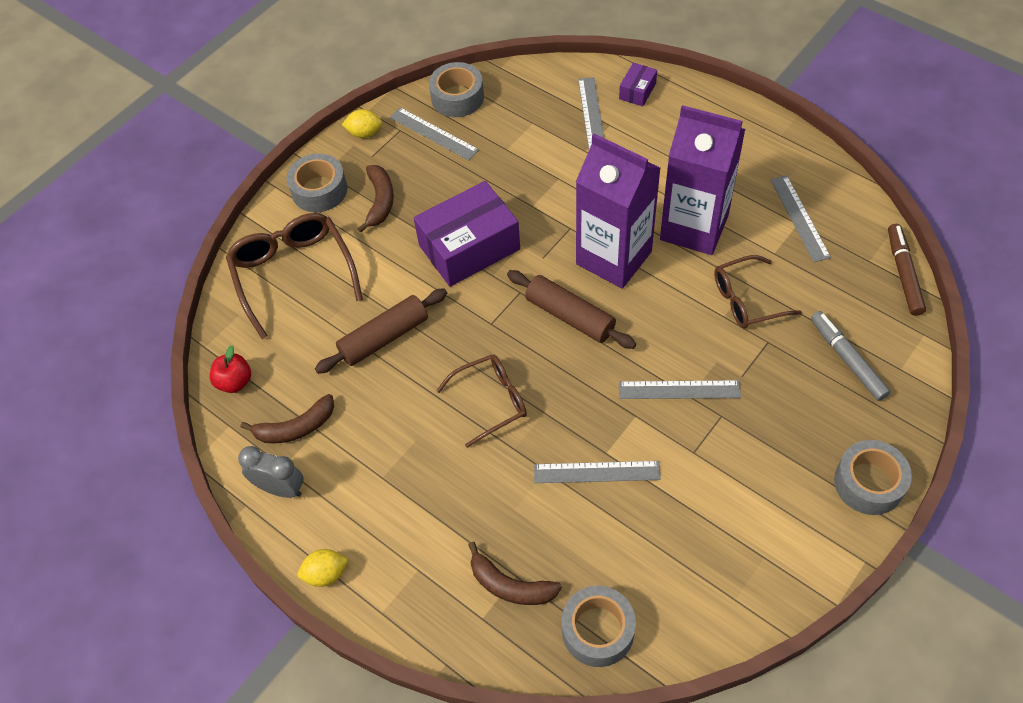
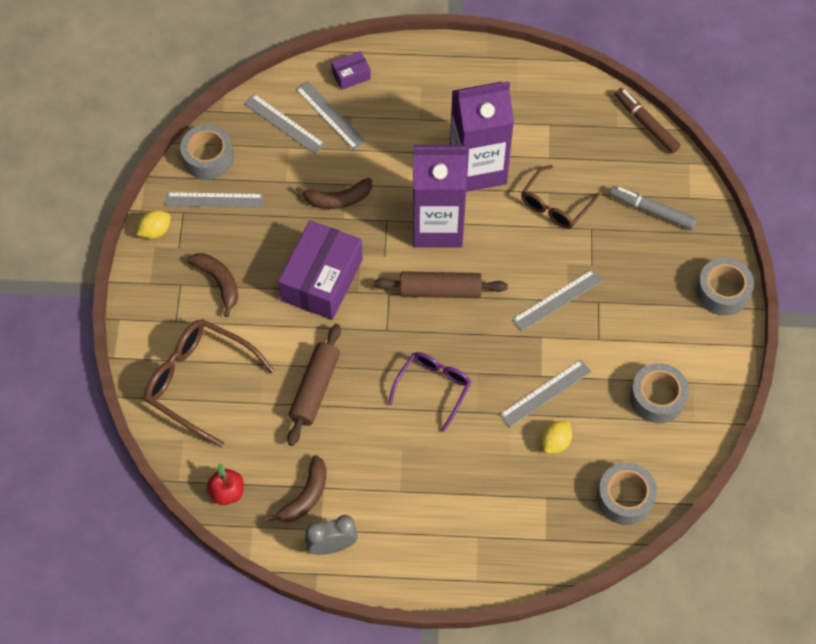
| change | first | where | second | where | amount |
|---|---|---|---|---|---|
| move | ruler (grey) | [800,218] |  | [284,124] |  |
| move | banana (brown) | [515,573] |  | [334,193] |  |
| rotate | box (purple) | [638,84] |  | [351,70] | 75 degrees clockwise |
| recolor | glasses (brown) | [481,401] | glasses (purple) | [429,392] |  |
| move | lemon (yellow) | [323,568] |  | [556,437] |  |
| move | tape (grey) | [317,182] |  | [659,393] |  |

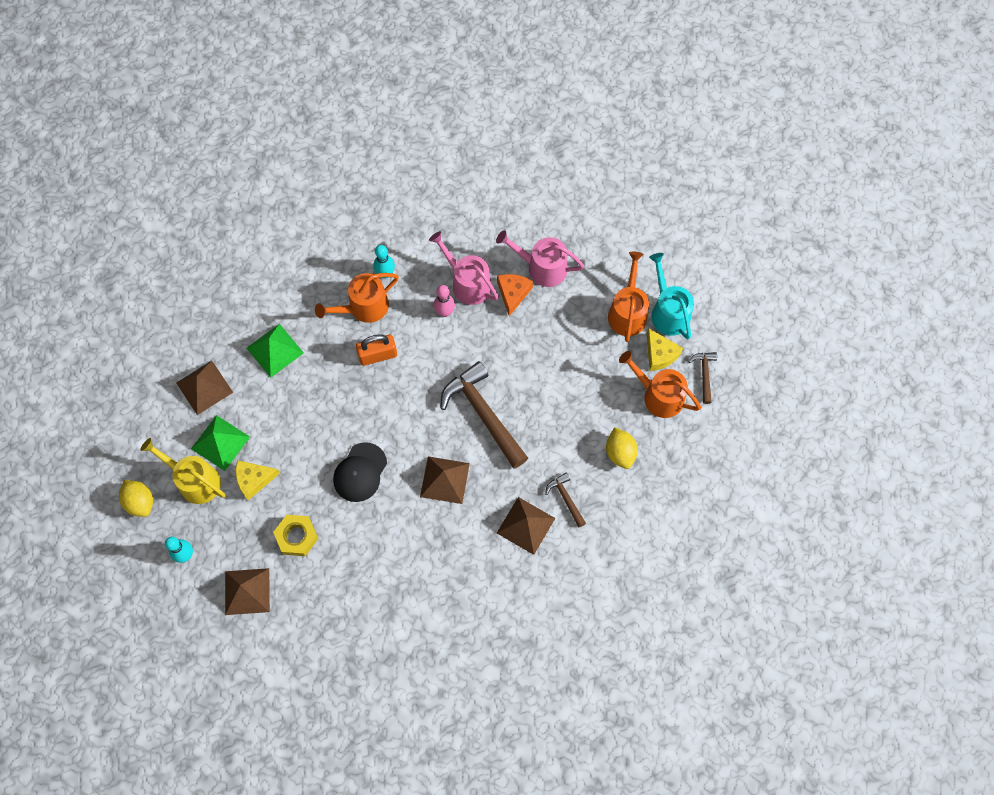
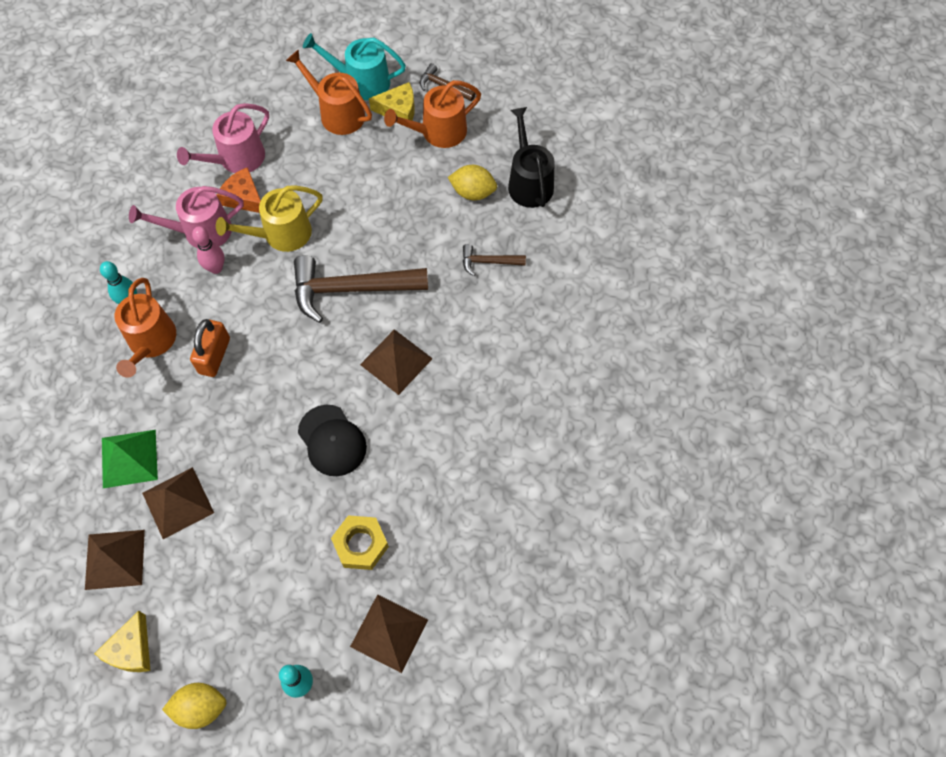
| change | first | where | second | where | amount |
|---|---|---|---|---|---|
| move | cheese (yellow) | [258,480] |  | [122,641] |  |
| move | pyramid (brown) | [526,526] |  | [178,503] |  |
| move | watering can (yellow) | [182,471] |  | [269,218] |  |
| insert |  |  | watering can (black) | [531,157] |  |
| delete | pyramid (green) | [220,443] |  |  |  |

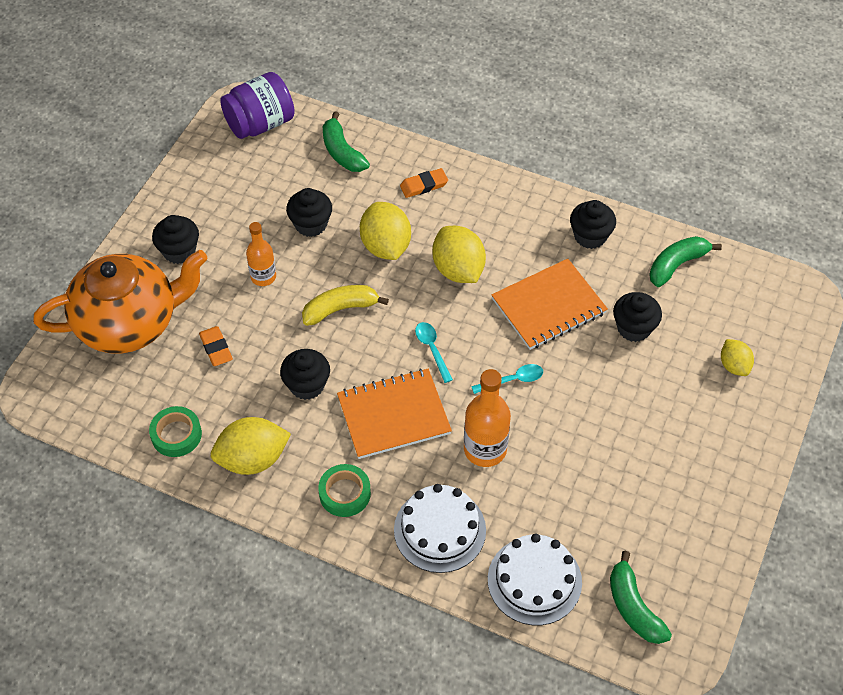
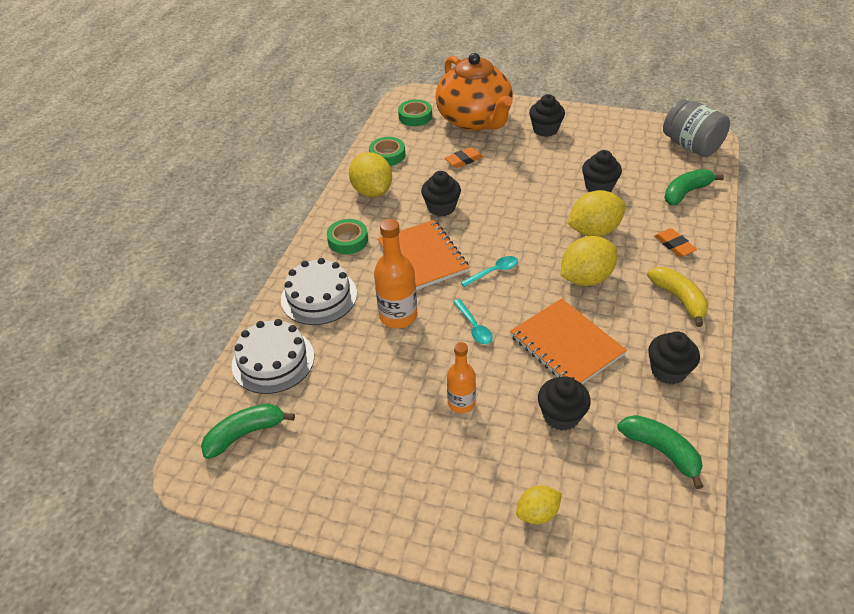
| change | first | where | second | where | amount |
|---|---|---|---|---|---|
| insert |  |  | tape (green) | [415,112] |  |
| move | bottle (orange) | [261,254] |  | [461,377] |  |
| move | banana (yellow) | [345,305] |  | [678,297] |  |
| recolor | jar (purple) | [257,105] | jar (grey) | [696,128] |  |

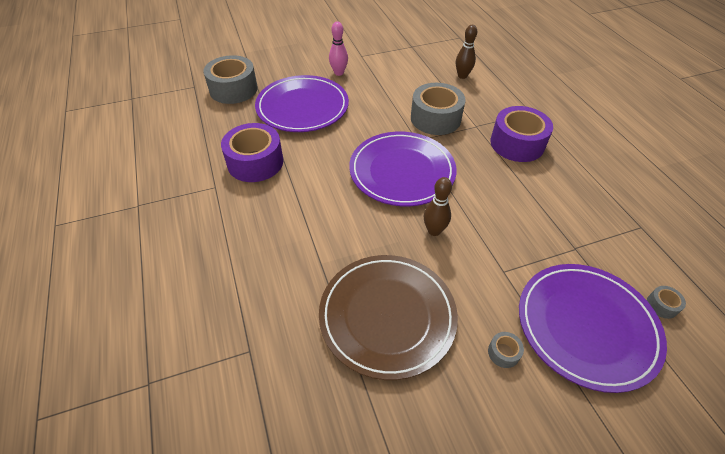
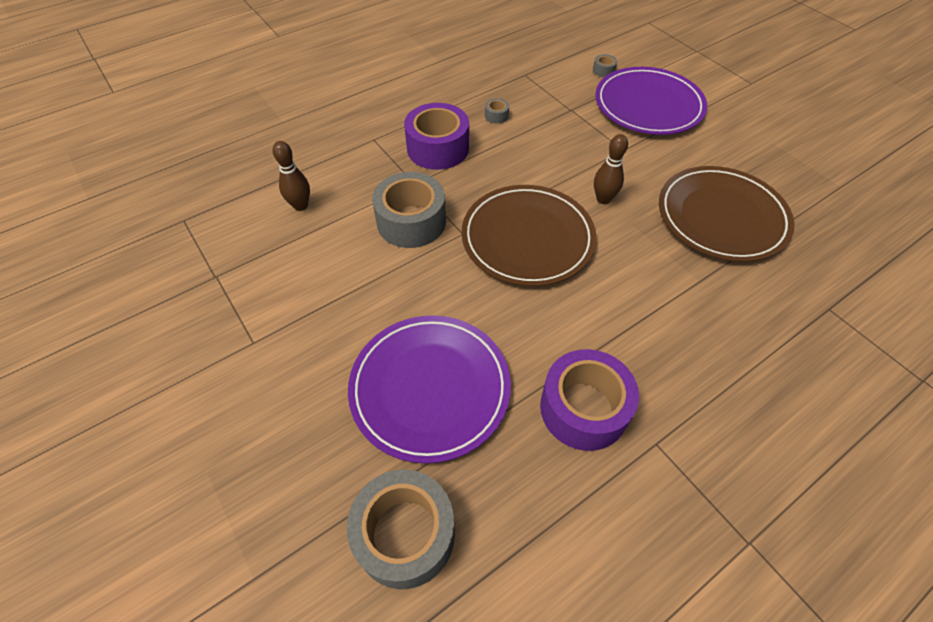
| change | first | where | second | where | amount |
|---|---|---|---|---|---|
| recolor | plate (purple) | [403,169] | plate (brown) | [529,235] |  |
| move | tape (grey) | [506,350] |  | [497,111] |  |
| delete | bowling pin (pink) | [338,49] |  |  |  |

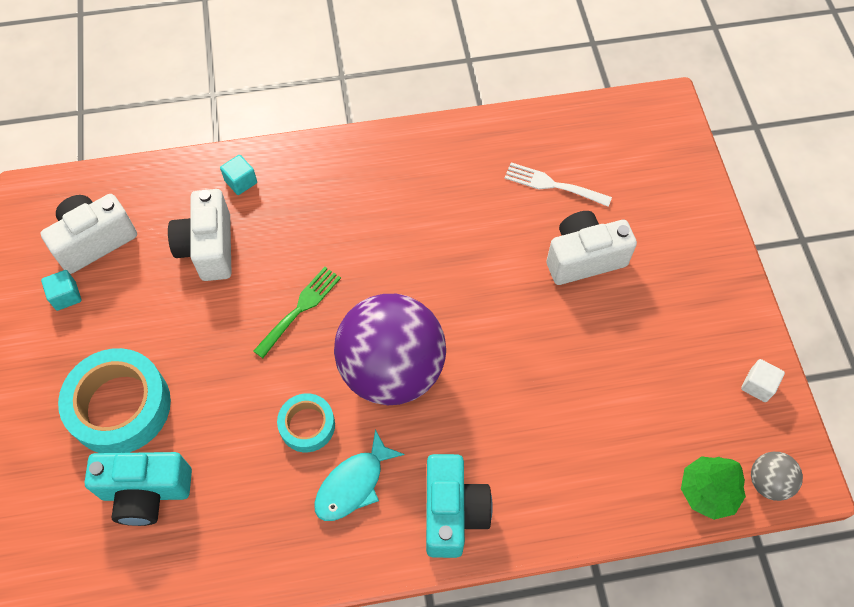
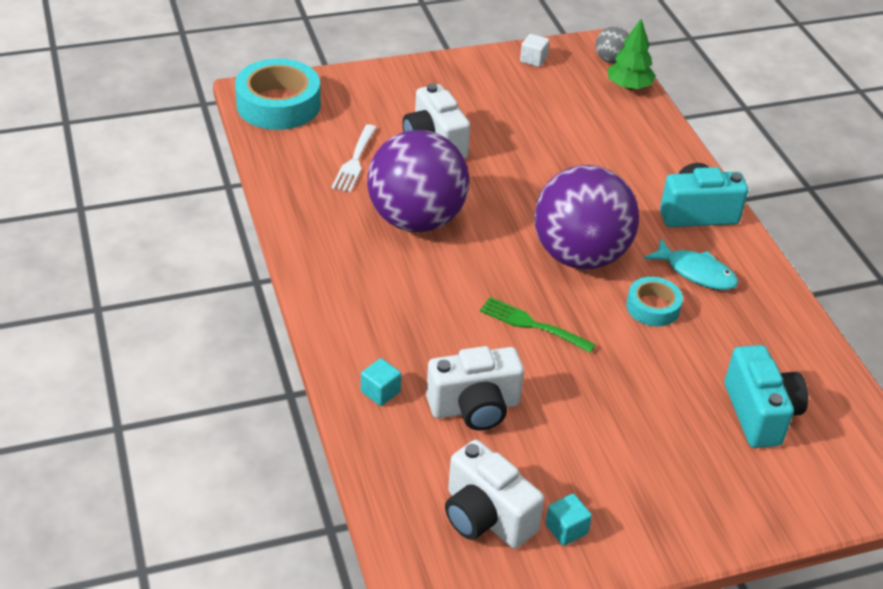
| change | first | where | second | where | amount |
|---|---|---|---|---|---|
| move | tape (turquoise) | [114,400] |  | [278,94] |  |
| insert |  |  | ball (purple) | [418,181] |  |

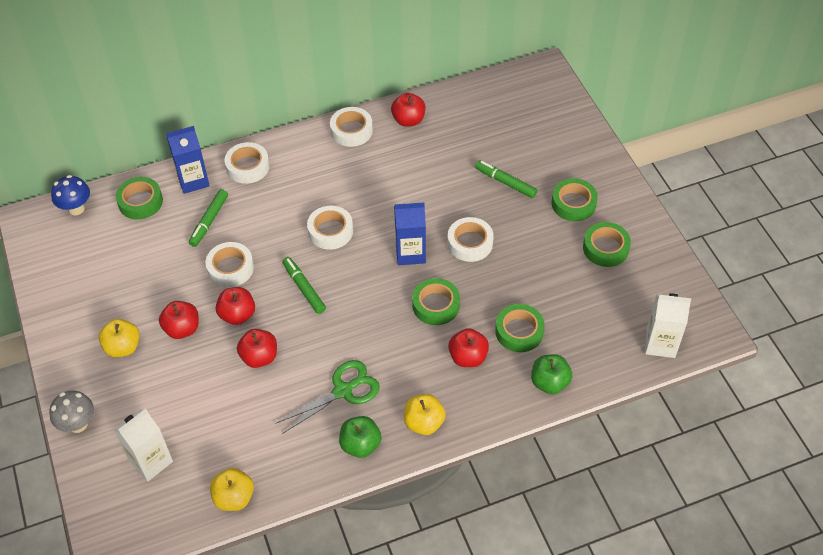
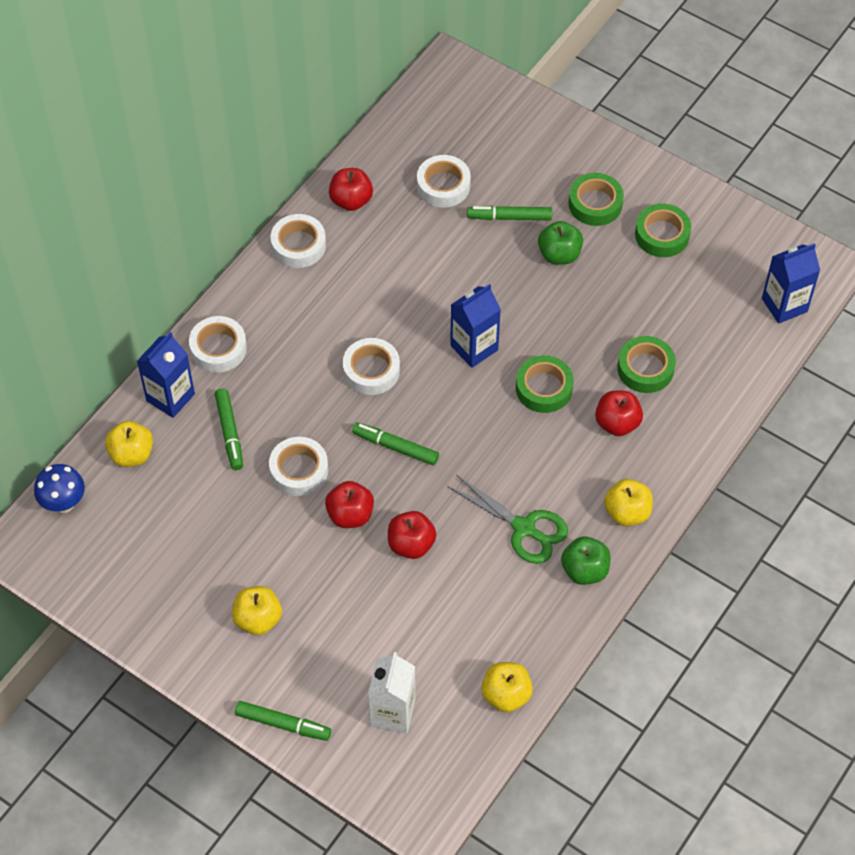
| change | first | where | second | where | amount |
|---|---|---|---|---|---|
| replace | tape (green) | [139,198] | apple (yellow) | [129,444] |  |
| replace | mushroom (grey) | [71,412] | marker (green) | [283,721] |  |
| move | tape (white) | [470,239] |  | [444,181] |  |
| rotate | scissors (green) | [327,397] |  | [507,519] | 105 degrees clockwise |
| move | apple (green) | [551,374] |  | [560,243] |  |
| recolor | carton (white) | [668,325] | carton (blue) | [791,283] |  |
| delete | apple (red) | [179,320] |  |  |  |

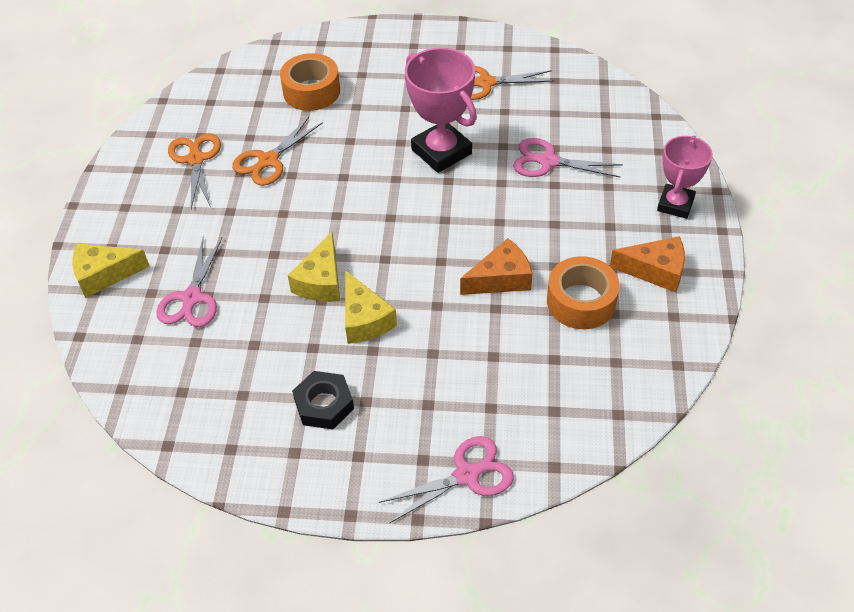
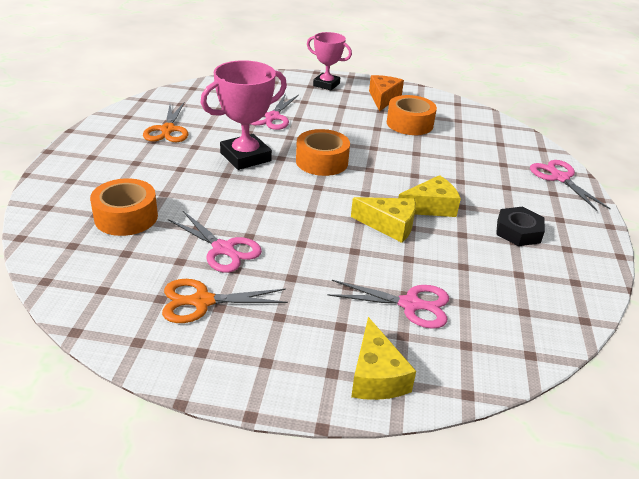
| change | first | where | second | where | amount |
|---|---|---|---|---|---|
| recolor | scissors (orange) | [277,151] | scissors (pink) | [215,242] |  |
| insert |  |  | tape (orange) | [323,152] |  |
| delete | cheese (orange) | [496,266] |  |  |  |

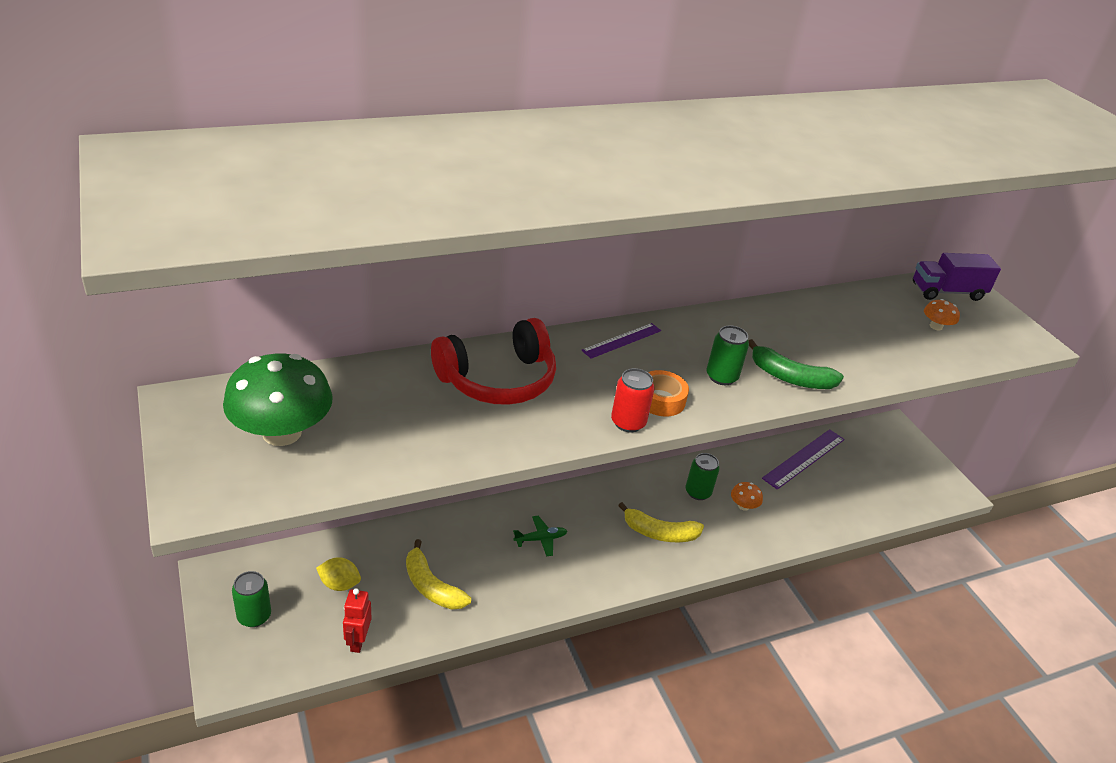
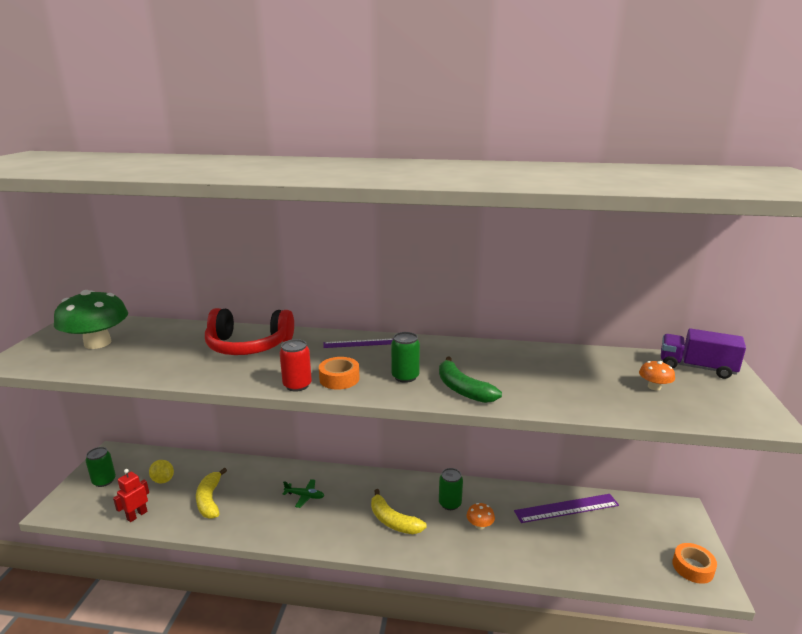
| change | first | where | second | where | amount |
|---|---|---|---|---|---|
| insert |  |  | tape (orange) | [694,563] |  |

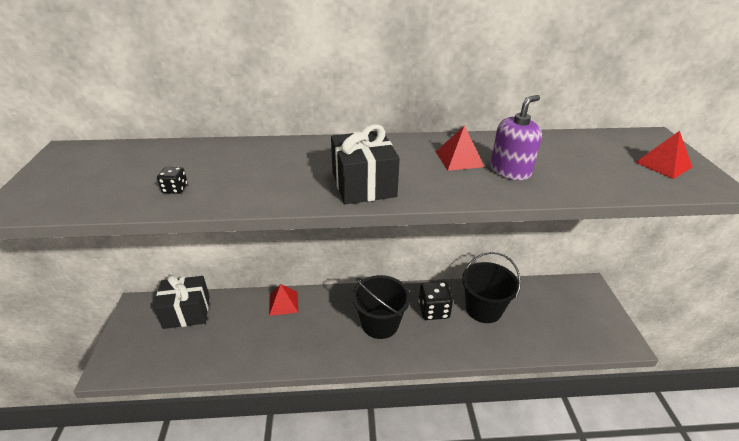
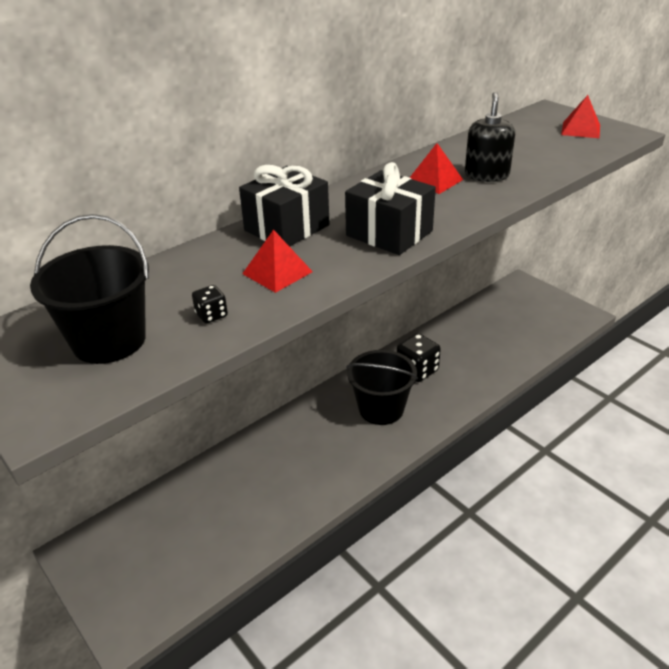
| change | first | where | second | where | amount |
|---|---|---|---|---|---|
| move | bucket (black) | [491,287] |  | [89,289] |  |
| move | gift (black) | [182,302] |  | [284,206] |  |
| move | pyramid (red) | [283,300] |  | [277,261] |  |
| recolor | soap dispenser (purple) | [516,137] | soap dispenser (black) | [490,137] |  |

